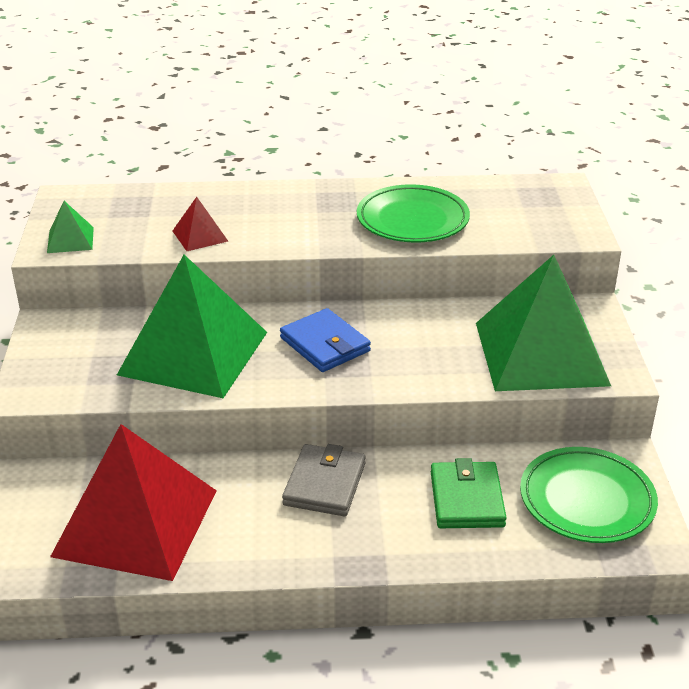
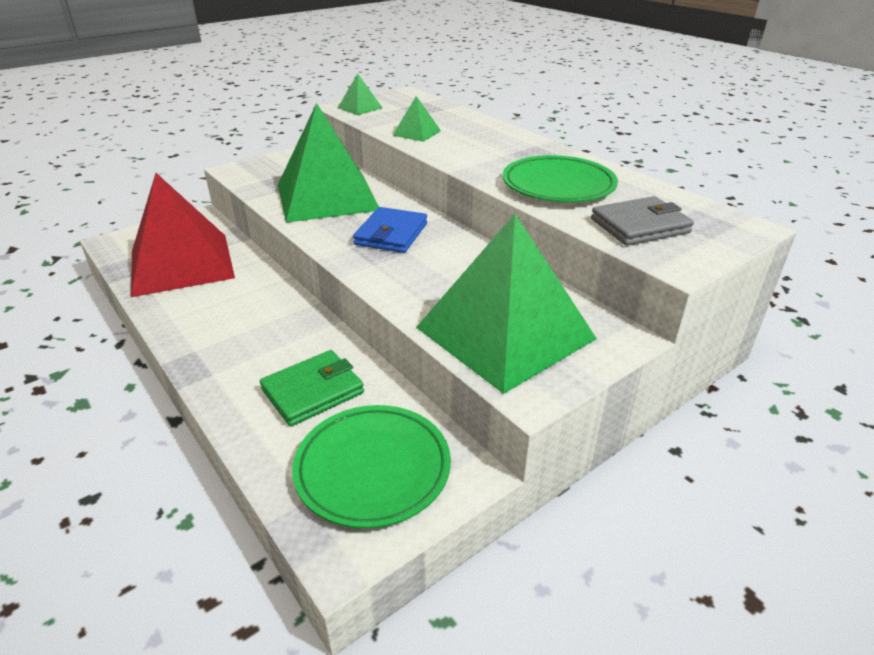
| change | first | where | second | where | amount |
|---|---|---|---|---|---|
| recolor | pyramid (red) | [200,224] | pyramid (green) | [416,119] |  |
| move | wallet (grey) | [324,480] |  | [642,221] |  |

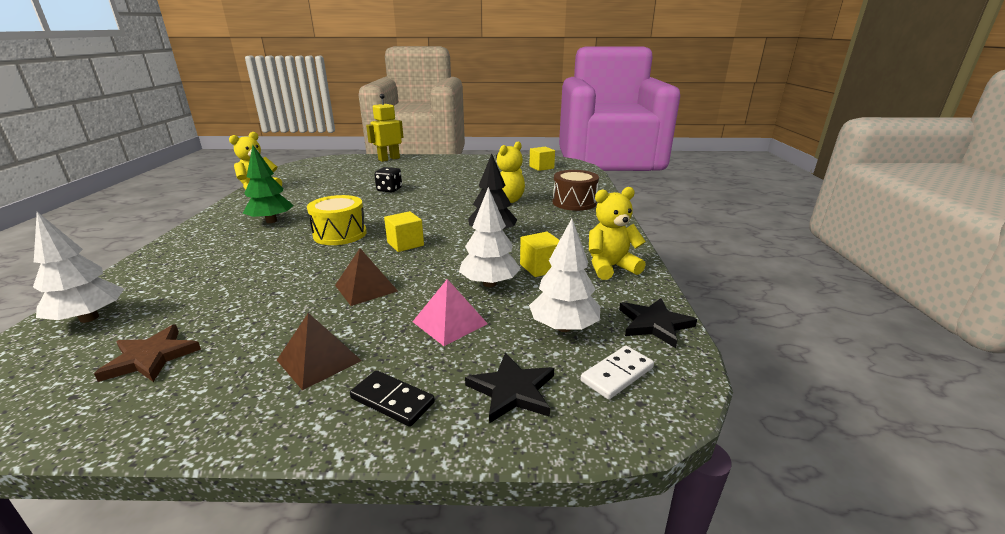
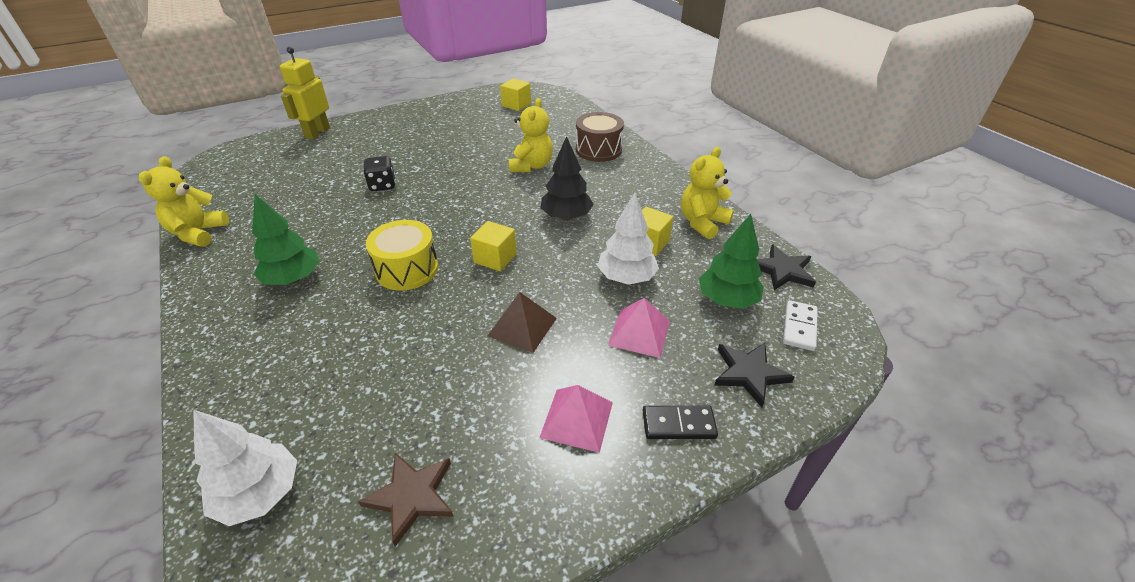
| change | first | where | second | where | amount |
|---|---|---|---|---|---|
| recolor | pyramid (brown) | [319,351] | pyramid (pink) | [576,419] |  |
| recolor | tree (white) | [564,275] | tree (green) | [731,261] |  |

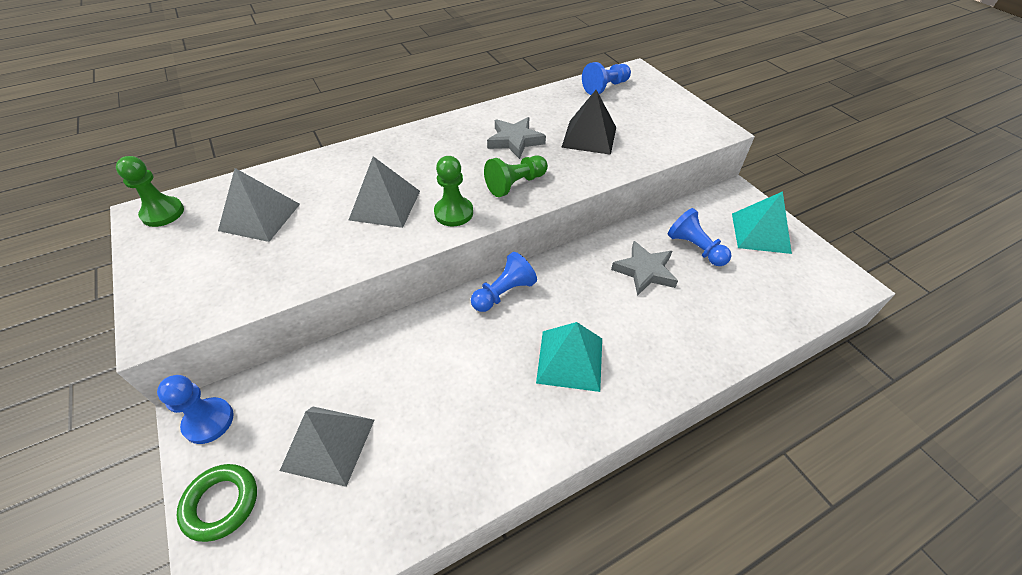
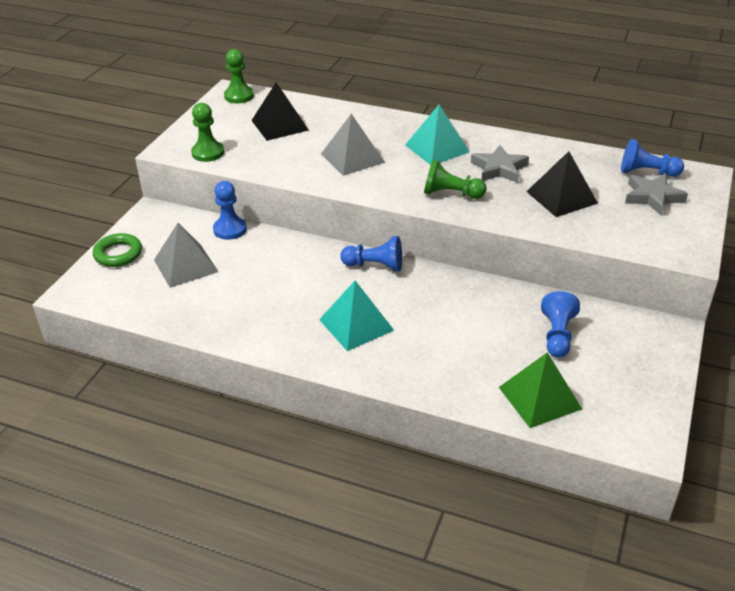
| change | first | where | second | where | amount |
|---|---|---|---|---|---|
| move | pawn (green) | [453,191] |  | [207,132] |  |
| move | pawn (blue) | [195,409] |  | [230,210] |  |
| recolor | pyramid (grey) | [259,205] | pyramid (black) | [280,111] |  |
| move | pyramid (turquoise) | [762,222] |  | [437,135] |  |
| insert |  |  | pyramid (green) | [540,390] |  |
| move | star (grey) | [644,268] |  | [656,194] |  |

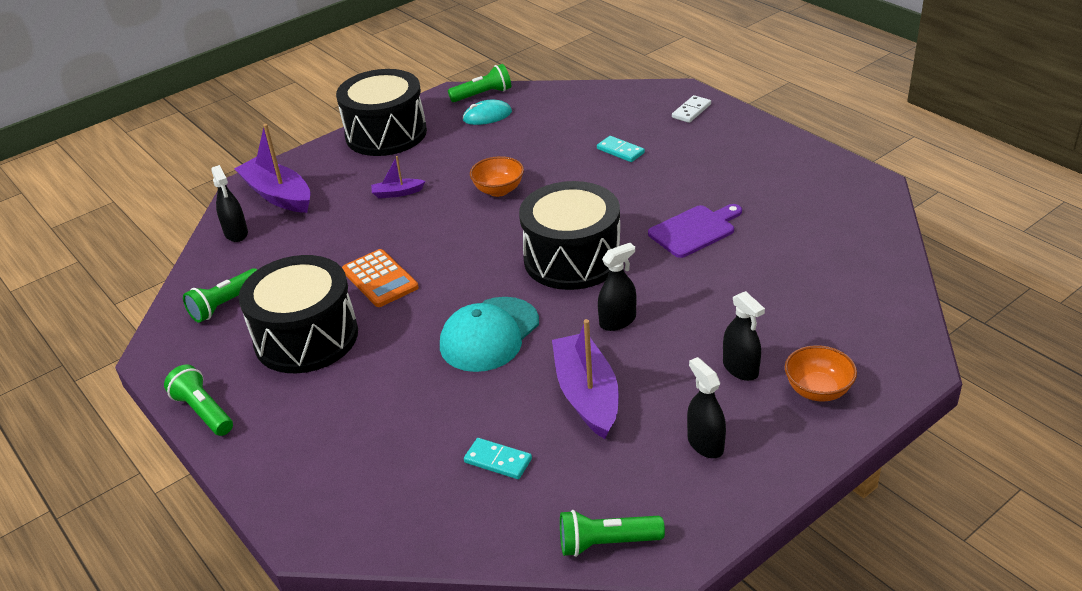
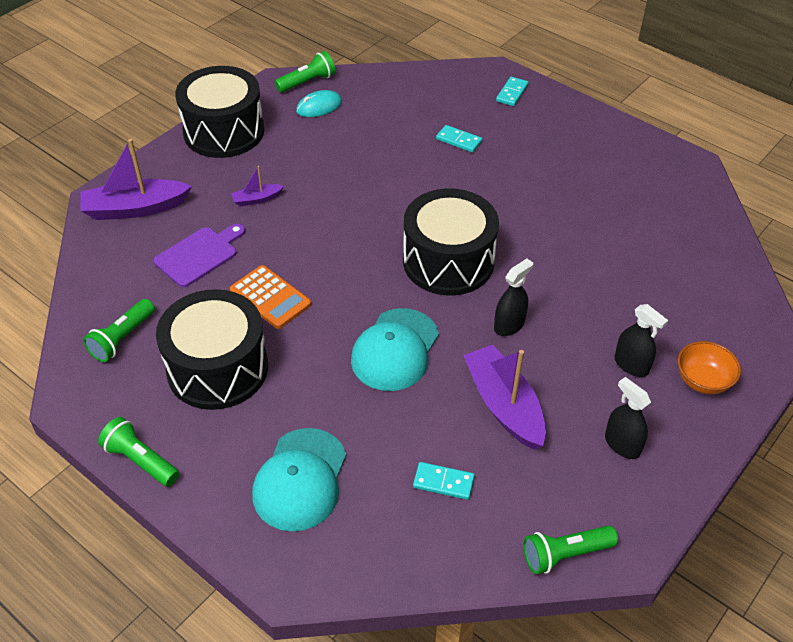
| change | first | where | second | where | amount |
|---|---|---|---|---|---|
| rotate | boat (purple) | [272,168] |  | [136,179] | 45 degrees counterclockwise |
| move | cutting board (purple) | [695,231] |  | [199,255] |  |
| insert |  |  | cap (turquoise) | [299,480] |  |
| recolor | domino (white) | [691,109] | domino (turquoise) | [512,91] |  |
| delete | spray bottle (black) | [229,203] |  |  |  |
| delete | bowl (orange) | [497,176] |  |  |  |

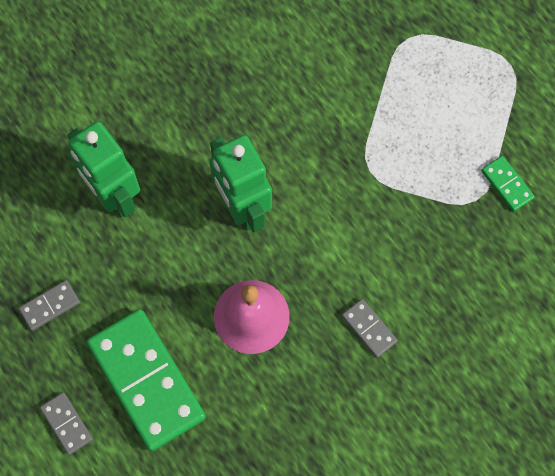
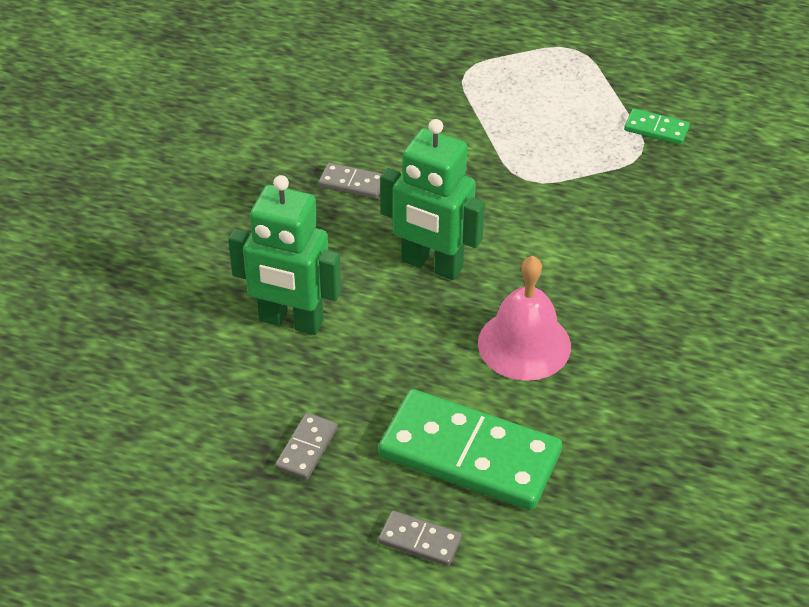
| change | first | where | second | where | amount |
|---|---|---|---|---|---|
| move | domino (grey) | [370,328] |  | [350,181] |  |

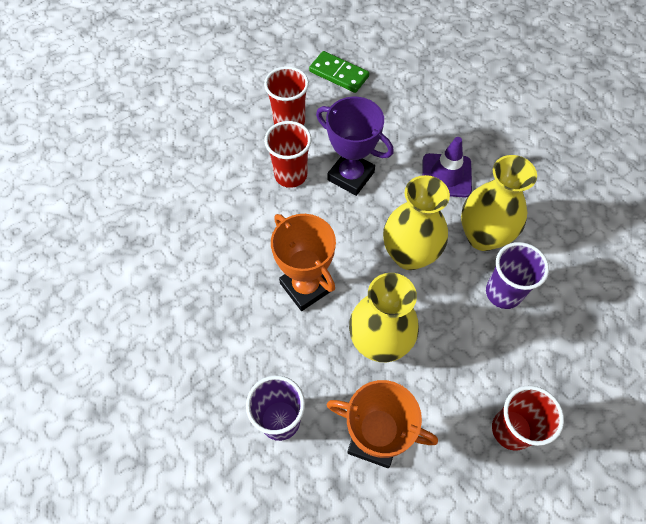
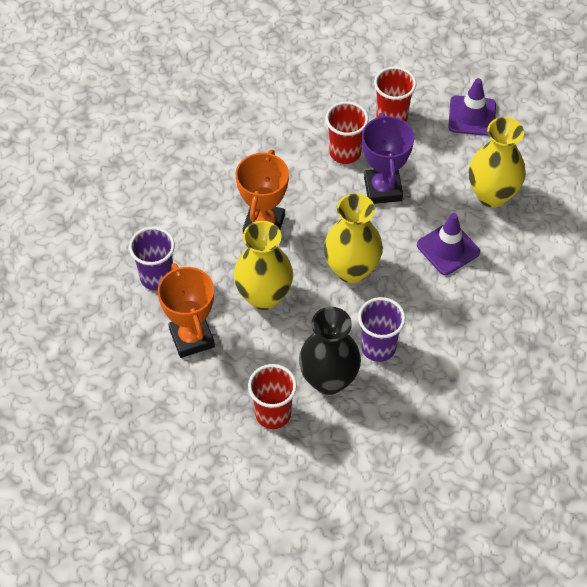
| change | first | where | second | where | amount |
|---|---|---|---|---|---|
| insert |  |  | vase (black) | [330,351] |  |
| replace | domino (green) | [339,72] | traffic cone (purple) | [472,107] |  |
| move | vase (yellow) | [499,203] |  | [497,162] |  |

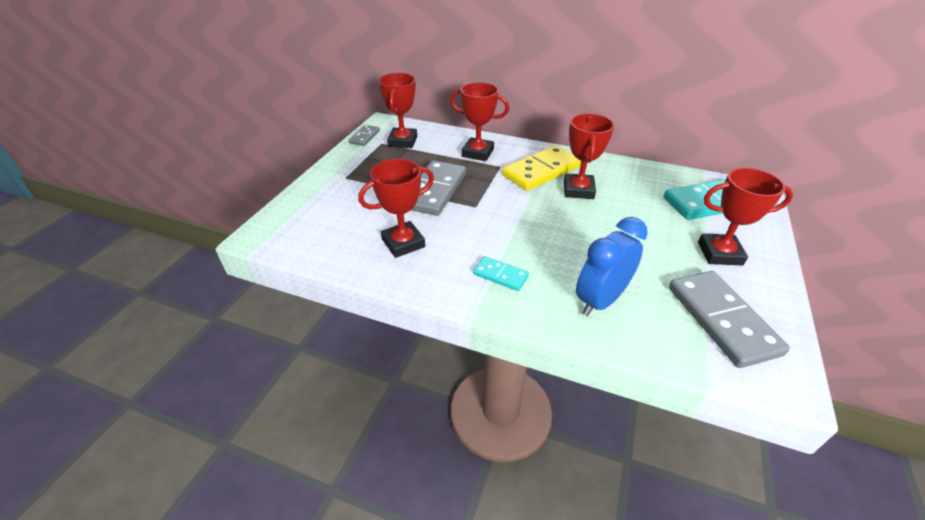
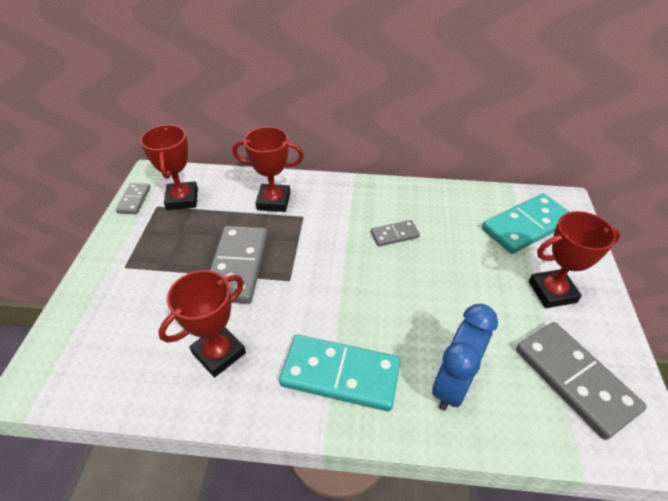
| change | first | where | second | where | amount |
|---|---|---|---|---|---|
| resize | domino (turquoise) | [501,273] |  | [340,373] | x1.95 |
| replace | trophy (red) | [589,156] | domino (grey) | [395,233] |  |
| delete | domino (yellow) | [541,168] |  |  |  |

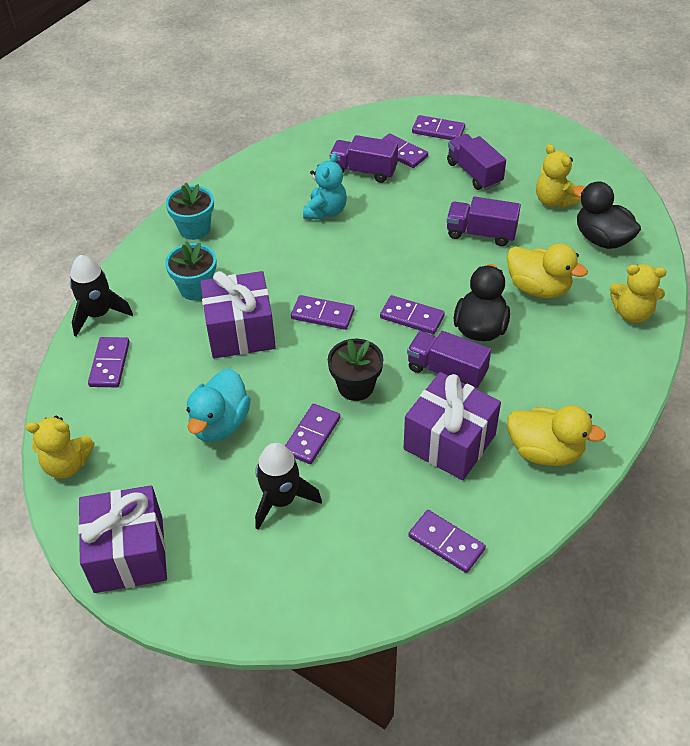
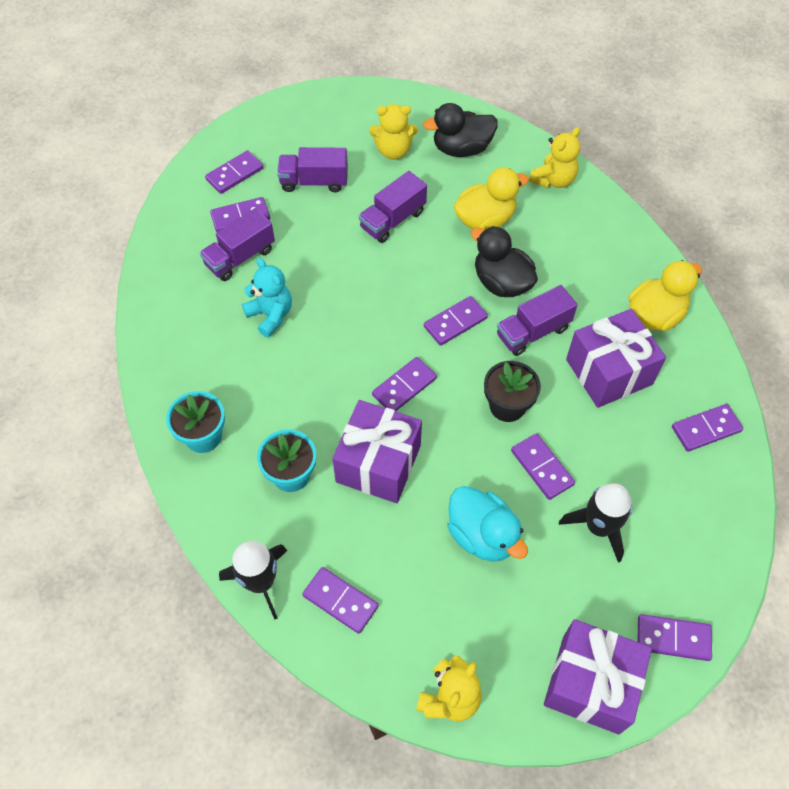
| change | first | where | second | where | amount |
|---|---|---|---|---|---|
| insert |  |  | domino (purple) | [675,637] |  |

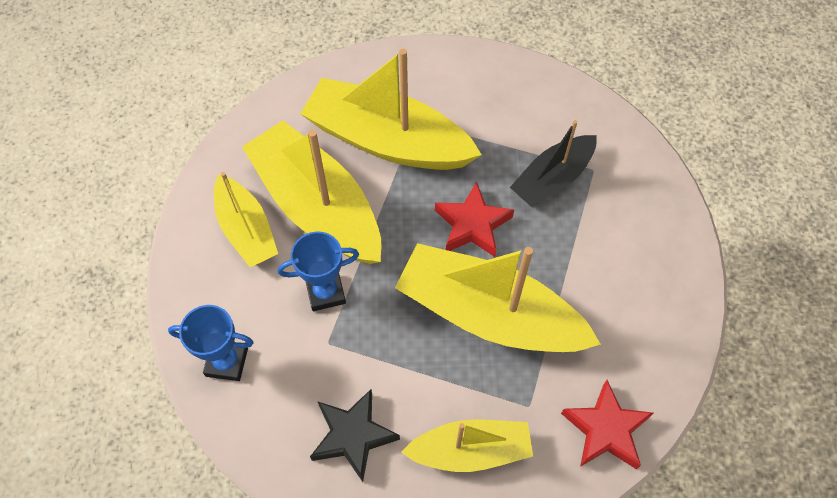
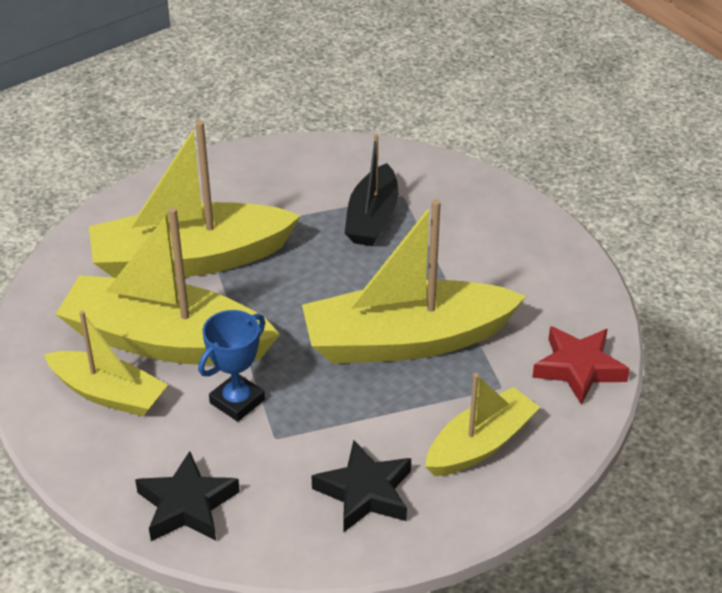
| change | first | where | second | where | amount |
|---|---|---|---|---|---|
| replace | trophy (blue) | [211,343] | star (black) | [187,496] |  |
| delete | star (red) | [474,219] |  |  |  |

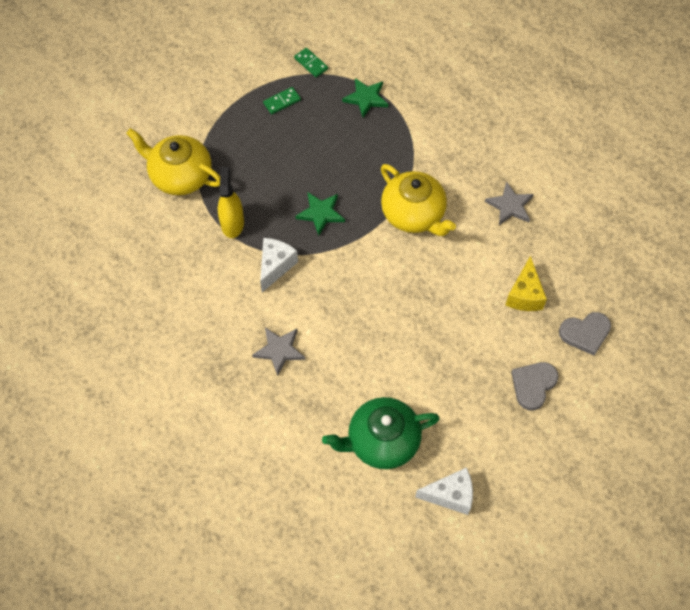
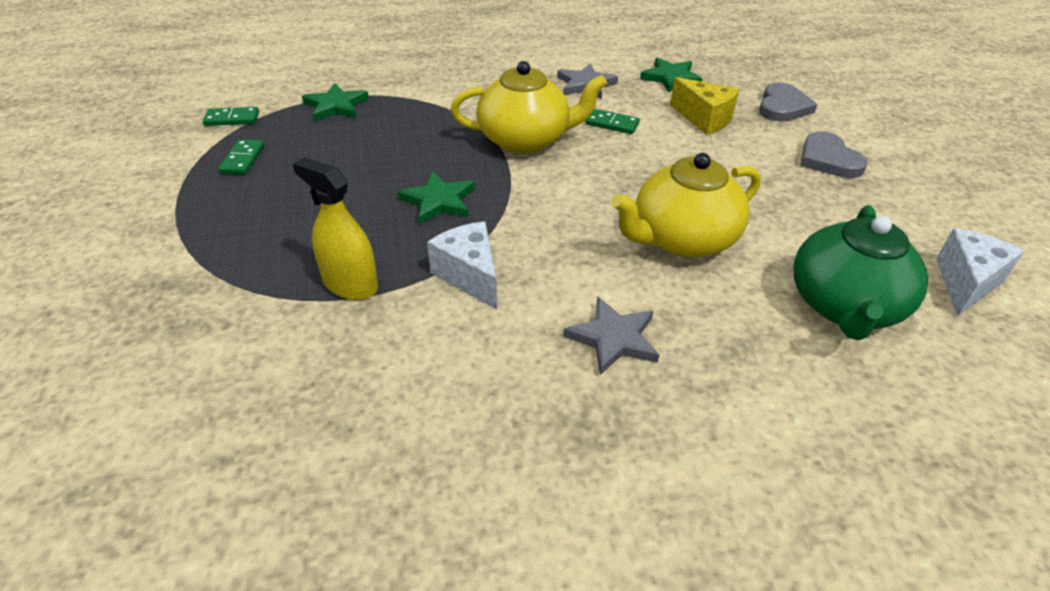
| change | first | where | second | where | amount |
|---|---|---|---|---|---|
| insert |  |  | domino (green) | [612,121] |  |
| move | teapot (yellow) | [173,161] |  | [686,205] |  |
| insert |  |  | star (green) | [671,74] |  |

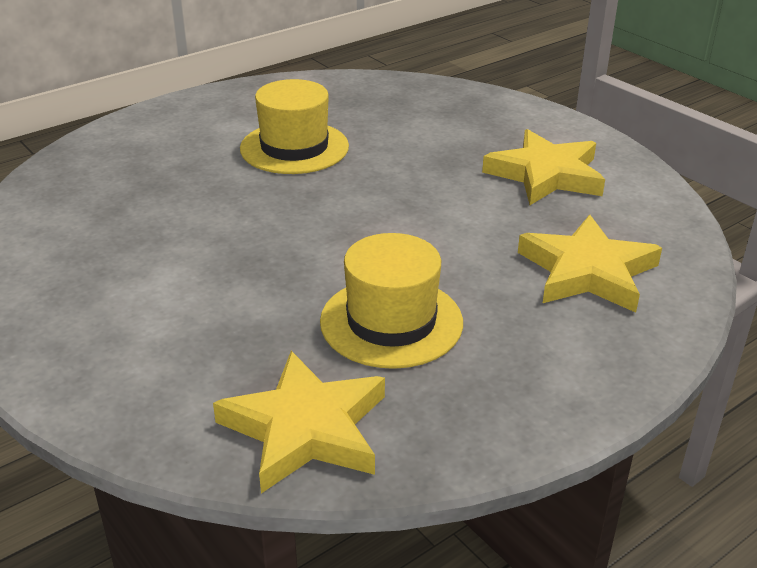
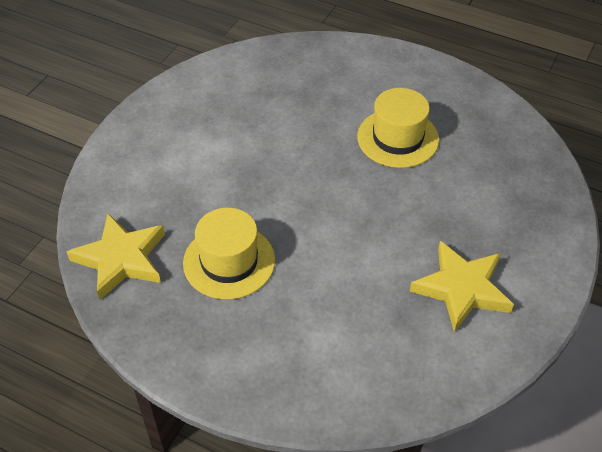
| change | first | where | second | where | amount |
|---|---|---|---|---|---|
| delete | star (yellow) | [590,264] |  |  |  |

